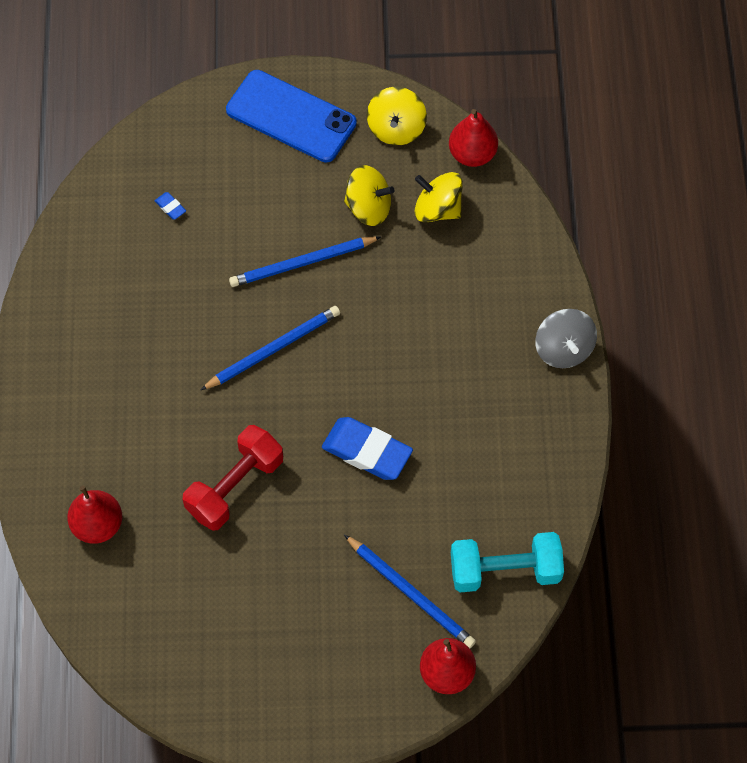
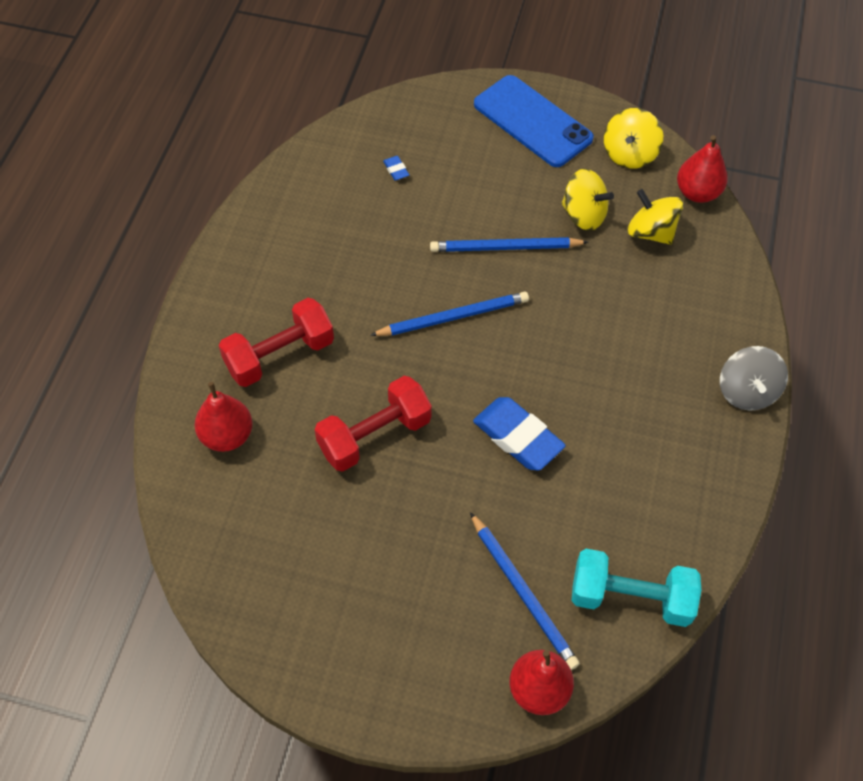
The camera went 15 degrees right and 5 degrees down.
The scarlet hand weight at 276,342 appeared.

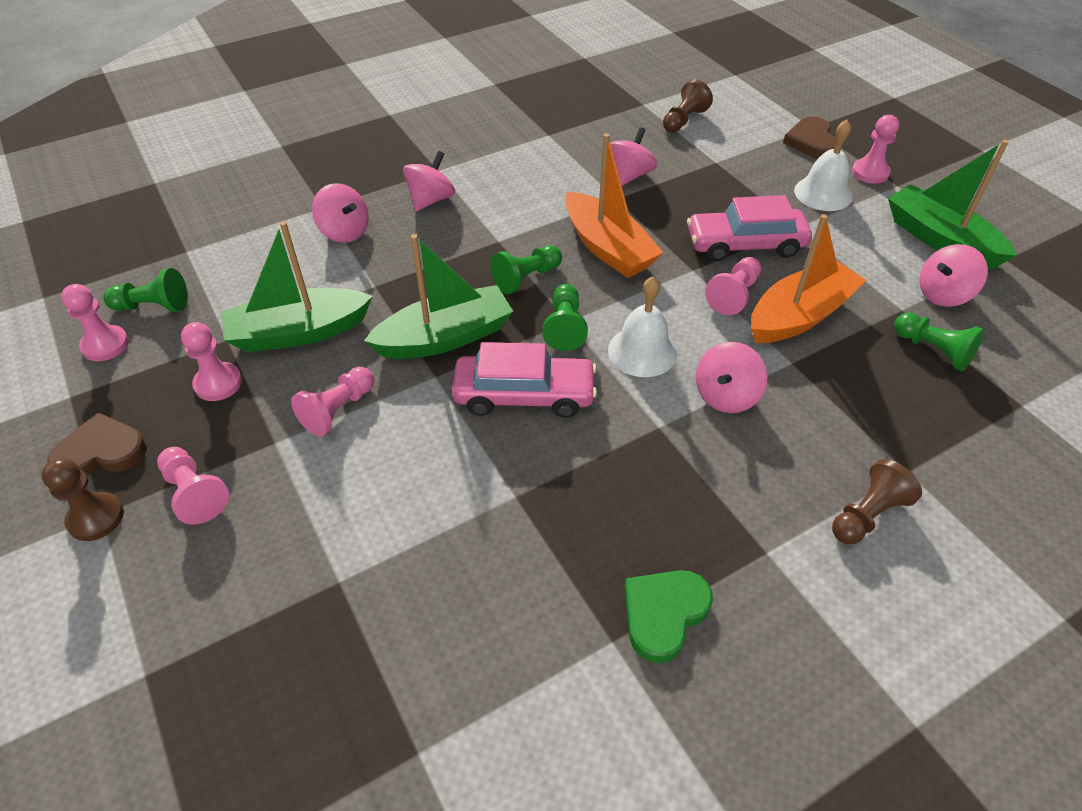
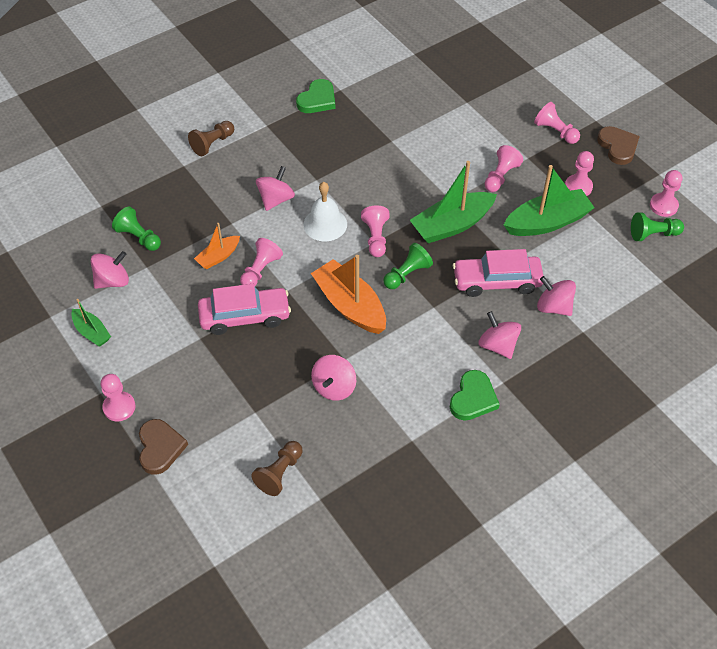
The camera went 175 degrees right and 5 degrees up.
The snow-white school bell at 823,165 disappeared.
The emerald sailboat at 952,204 changed to 0.54 times the size.
The rose-pink toy top at 429,181 turned 120 degrees clockwise.
The orange-coloured sailboat at 808,278 changed to 0.54 times the size.
The emerald game pawn at 565,317 became the rose-pink game pawn at 375,231.
The rose-pink car moved from 524,380 to 498,273.
The russet love heart at 97,444 turned 90 degrees counterclockwise.
The russet game pawn at 83,499 disappeared.
The emerald love heart at 475,395 appeared.

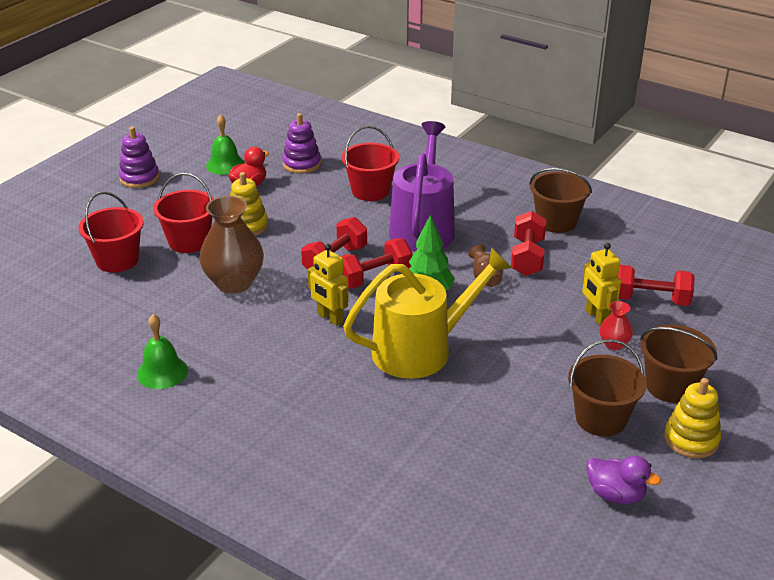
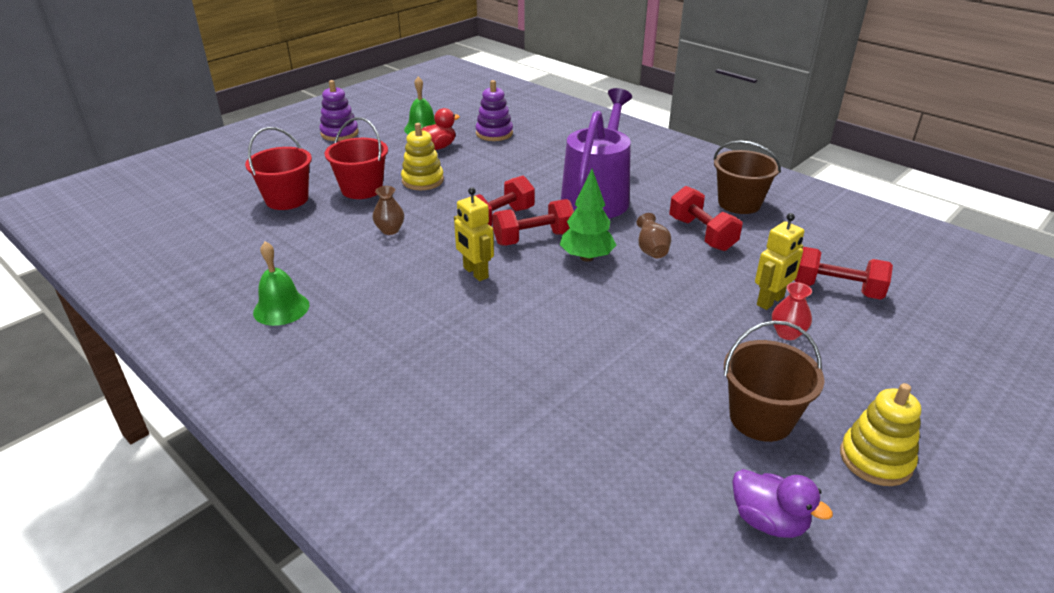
The camera went 10 degrees right and 0 degrees up.
The scarlet sand bucket at 370,163 disappeared.
The russet flower vase at 231,245 changed to 0.48 times the size.
The scarlet hand weight at 528,243 turned 45 degrees counterclockwise.
The yellow robot figure at 601,284 turned 120 degrees counterclockwise.
The yellow watering pot at 427,313 disappeared.
The russet sand bucket at 678,364 disappeared.

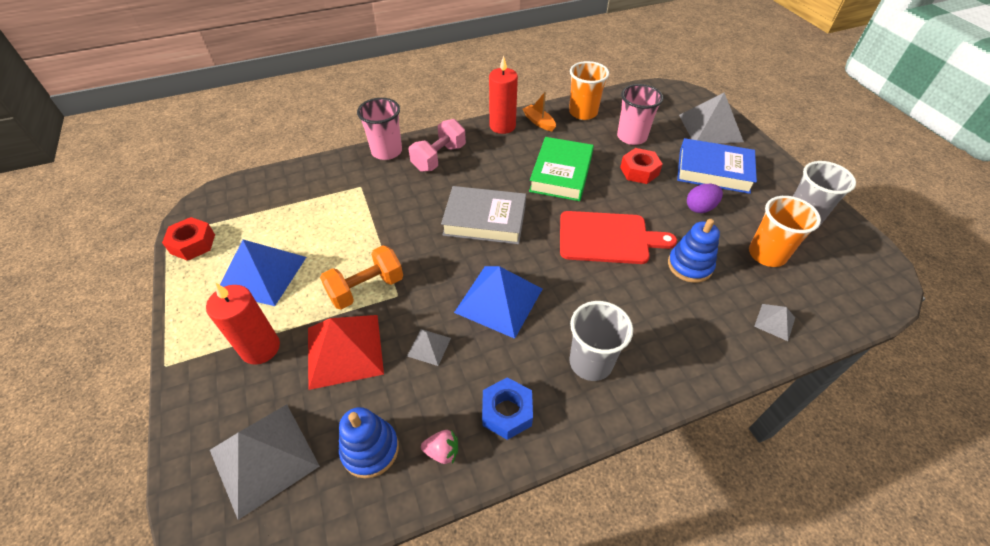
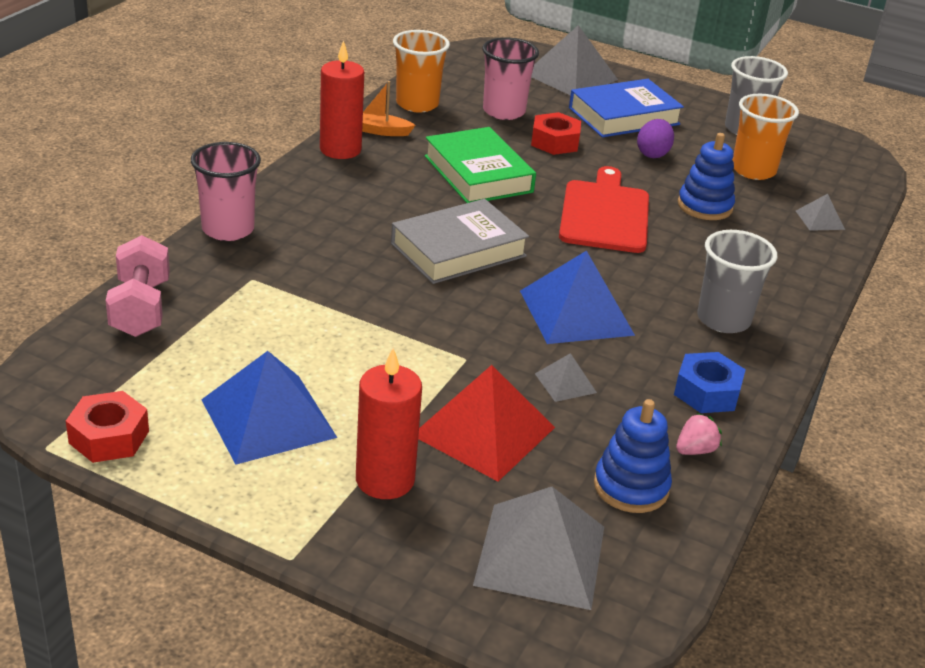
The camera went 45 degrees left and 15 degrees down.
The rose-pink hand weight moved from 437,145 to 138,286.
The scarlet chopping board at 618,237 turned 45 degrees counterclockwise.
The orange-coloured hand weight at 361,277 disappeared.

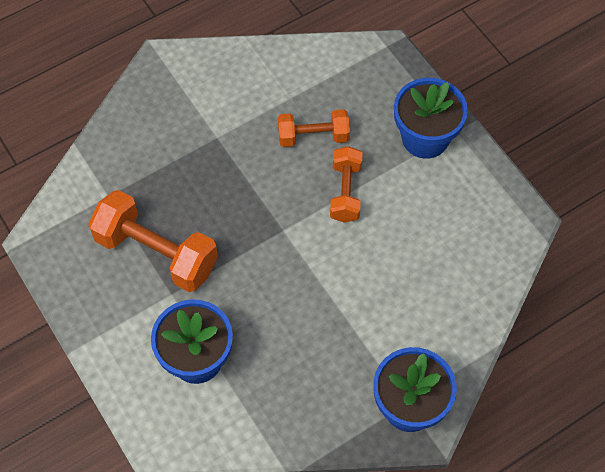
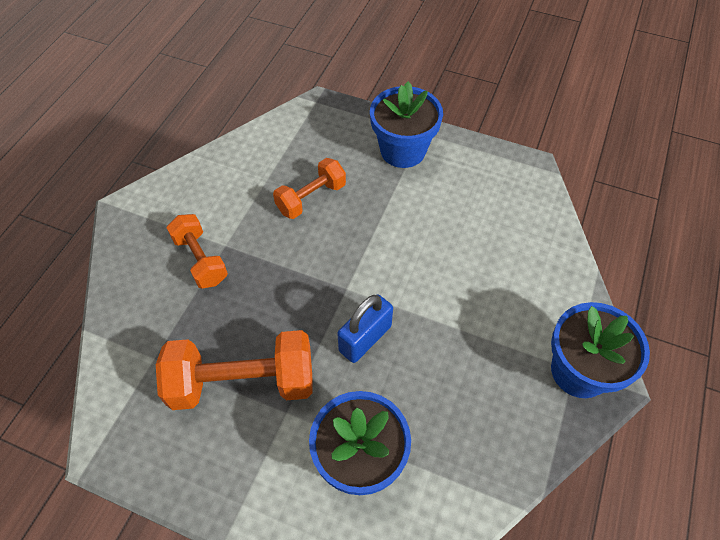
The camera went 35 degrees left and 5 degrees down.
The orange-coloured hand weight moved from 346,184 to 197,251.
The royal blue lock at 365,328 appeared.

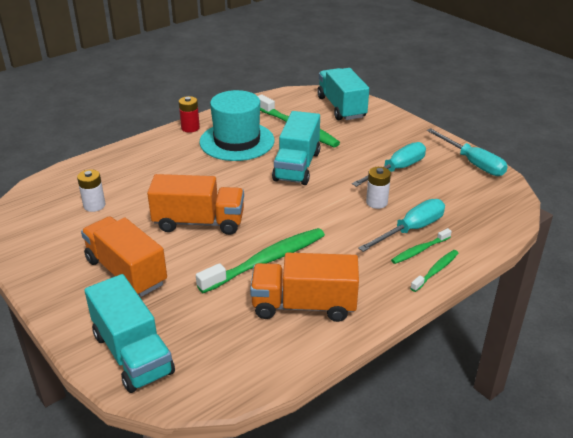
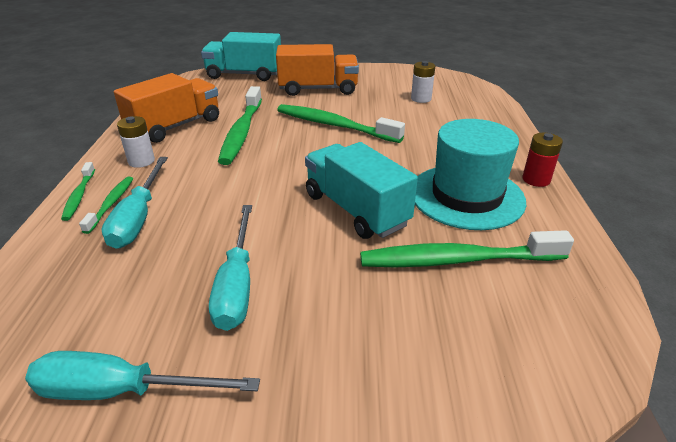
The camera went 130 degrees right and 0 degrees up.
The teal toy truck at 343,94 disappeared.
The snow-white AA battery moved from 378,188 to 136,142.
The orange-coloured toy truck at 195,204 was replaced by the emerald dental brush at 341,123.

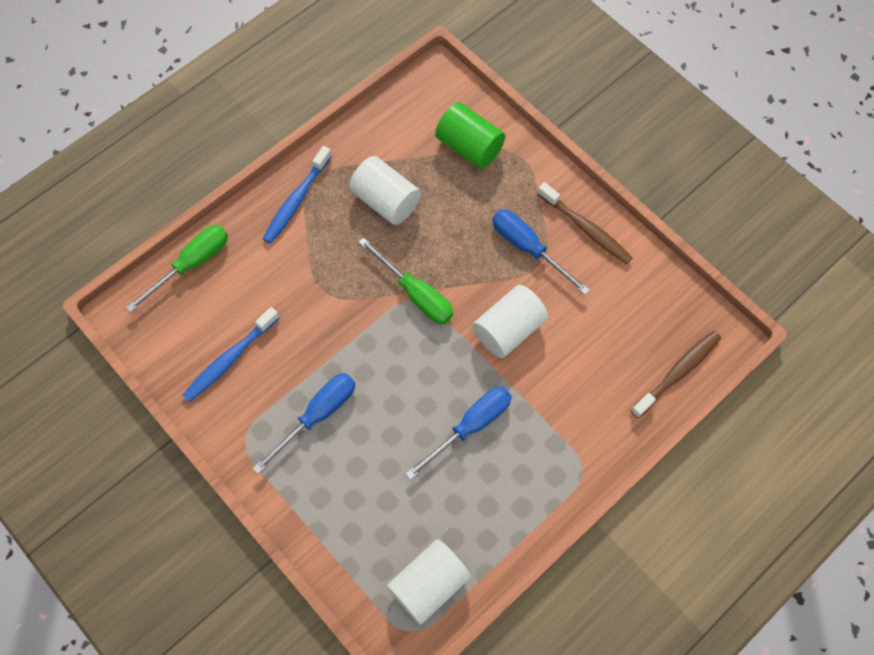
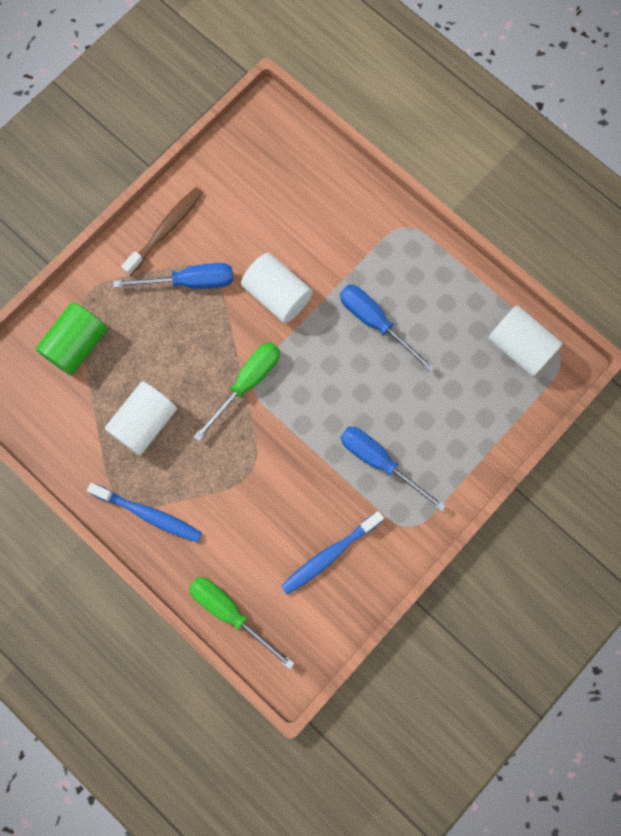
The camera went 95 degrees left and 10 degrees up.
The royal blue flat screwdriver at 541,252 turned 135 degrees counterclockwise.
The royal blue dental brush at 230,354 turned 105 degrees clockwise.
The russet dental brush at 676,374 disappeared.

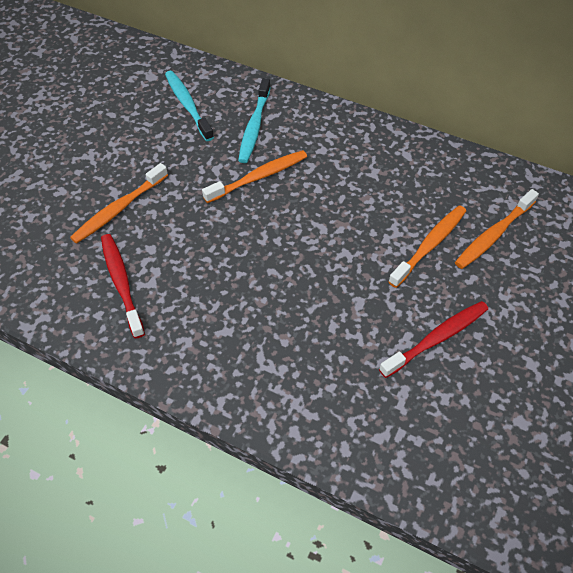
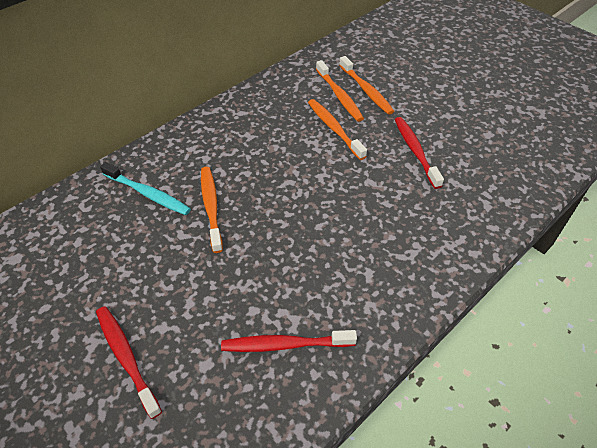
The camera went 70 degrees left and 5 degrees down.
The teal dental brush at 189,106 disappeared.
The orange-coloured dental brush moved from 119,203 to 366,85.
The scarlet dental brush at 129,362 appeared.

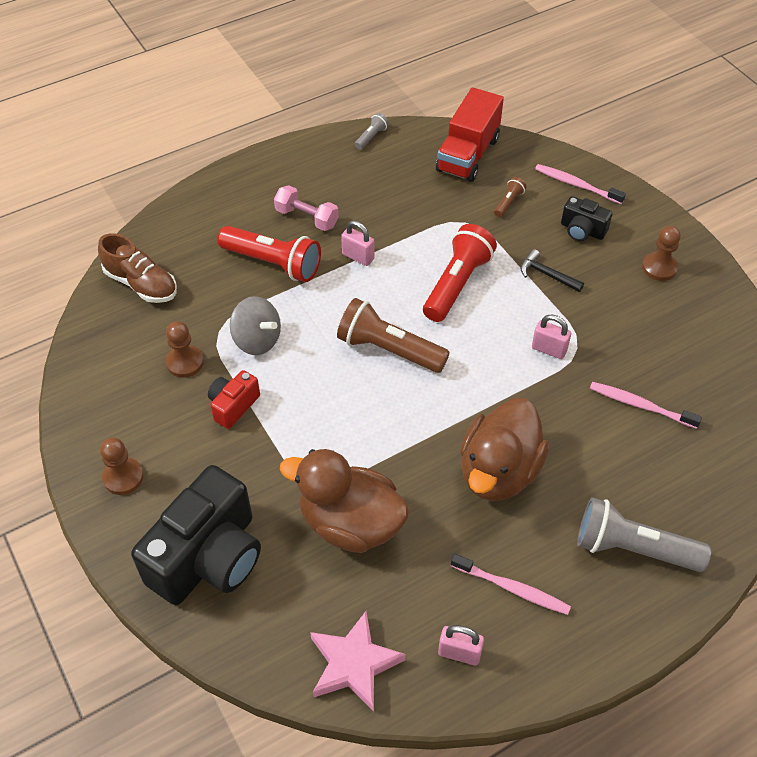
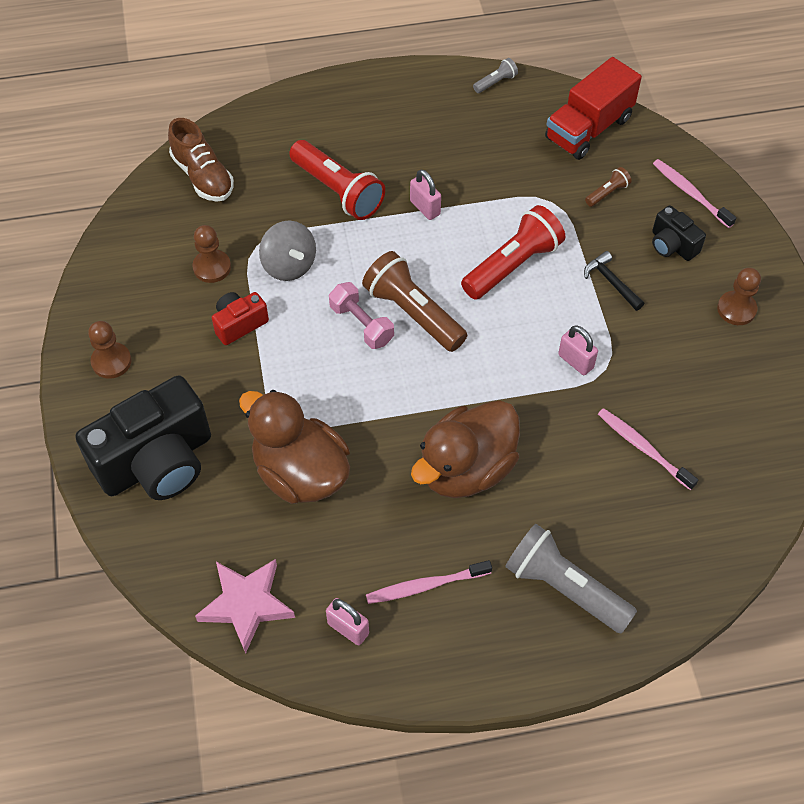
The camera went 20 degrees right and 5 degrees up.
The rose-pink hand weight moved from 306,208 to 361,315.
The rose-pink dental brush at 511,584 turned 120 degrees clockwise.

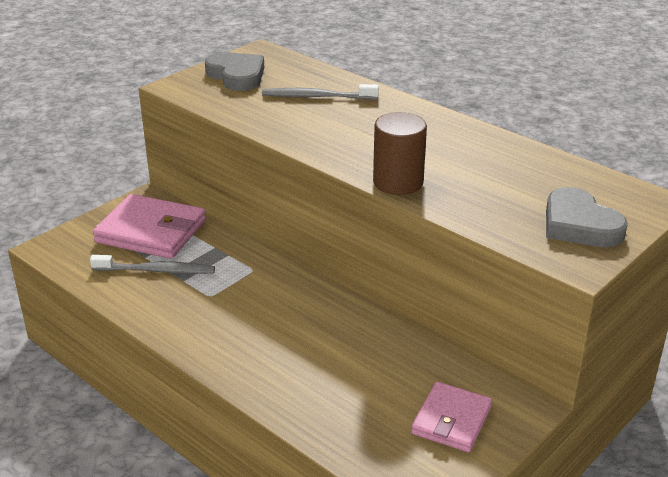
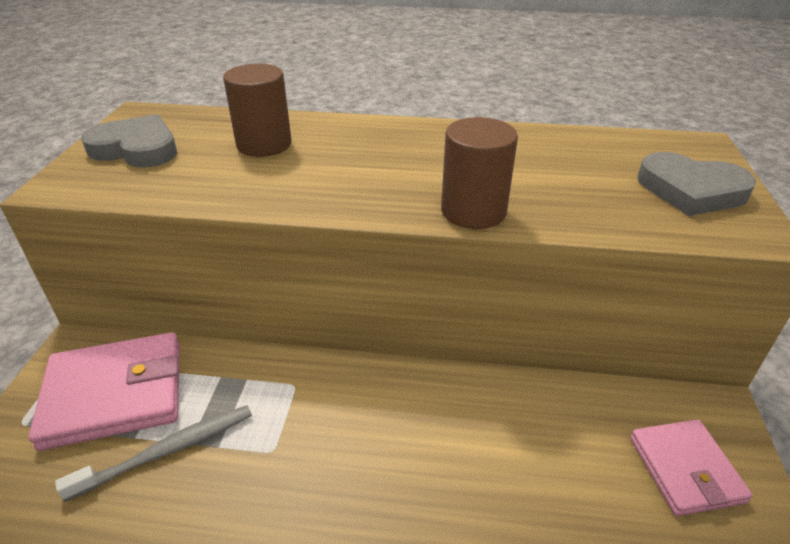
The camera went 35 degrees left and 5 degrees up.
The ash-grey dental brush at 320,92 was replaced by the russet cylinder at 257,110.

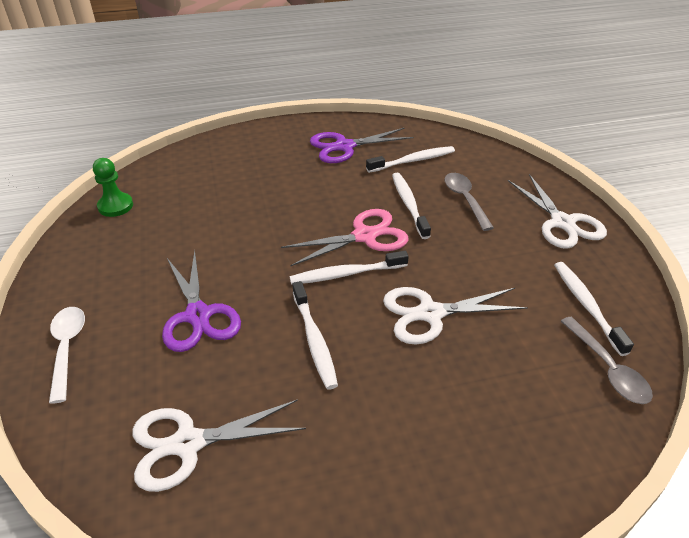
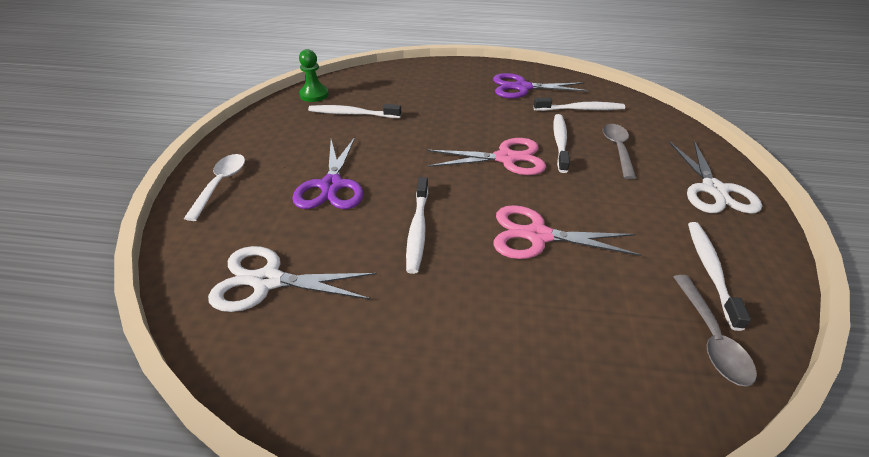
The camera went 20 degrees right and 0 degrees up.
The snow-white dental brush moved from 349,268 to 354,111.
The snow-white shears at 455,316 became the rose-pink shears at 567,232.

